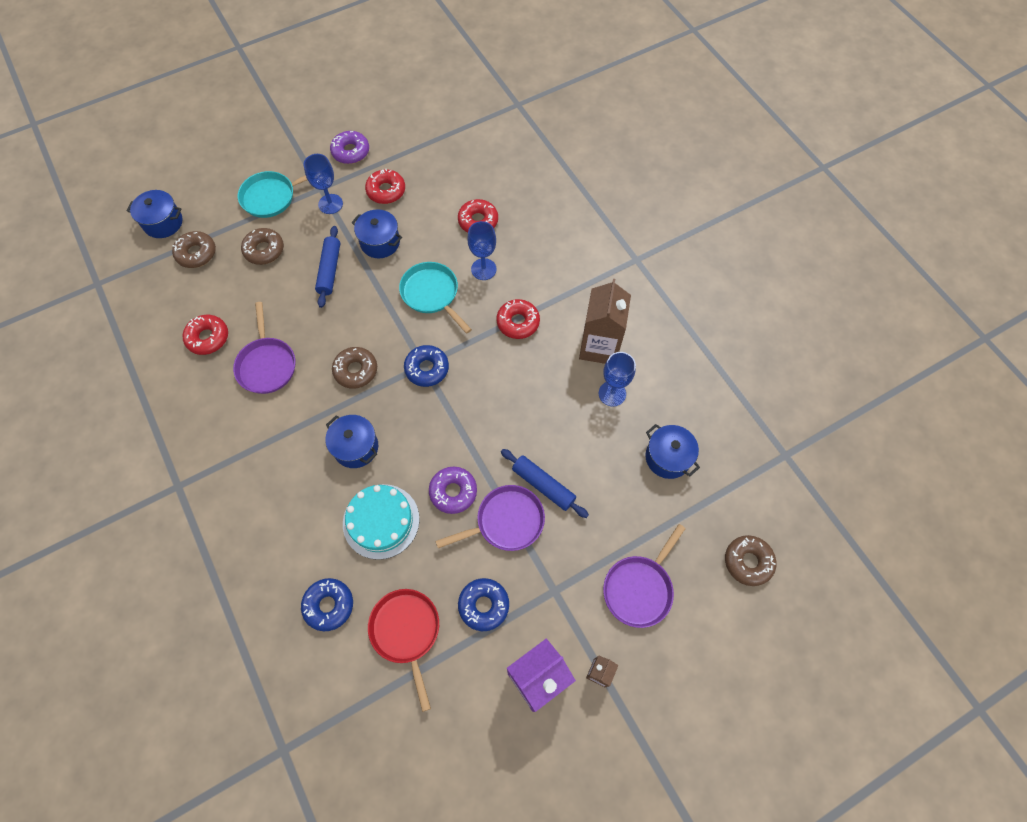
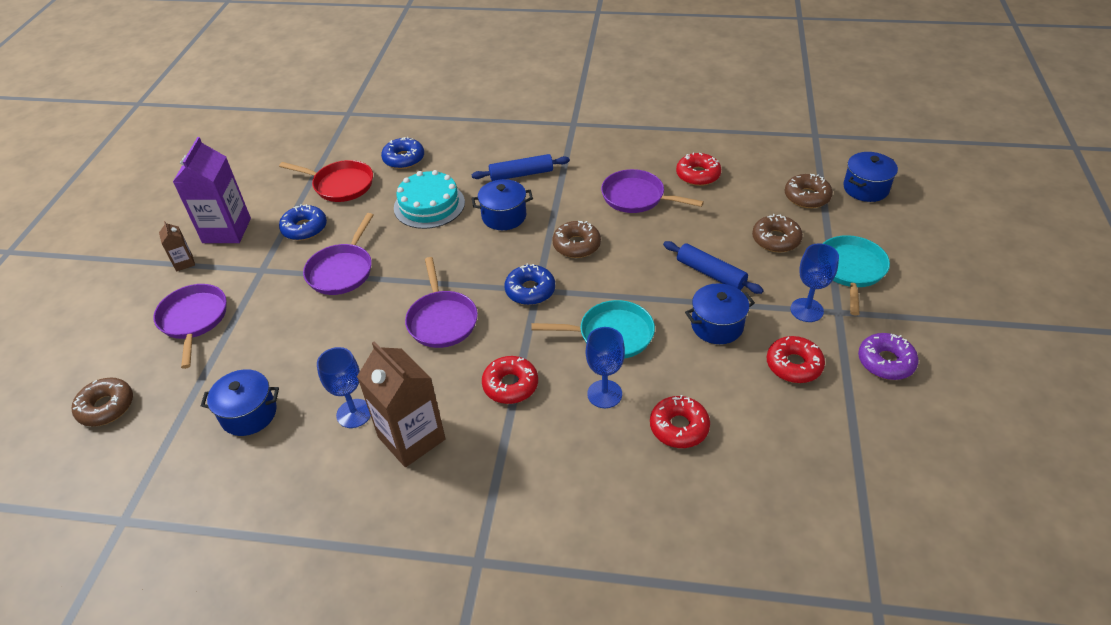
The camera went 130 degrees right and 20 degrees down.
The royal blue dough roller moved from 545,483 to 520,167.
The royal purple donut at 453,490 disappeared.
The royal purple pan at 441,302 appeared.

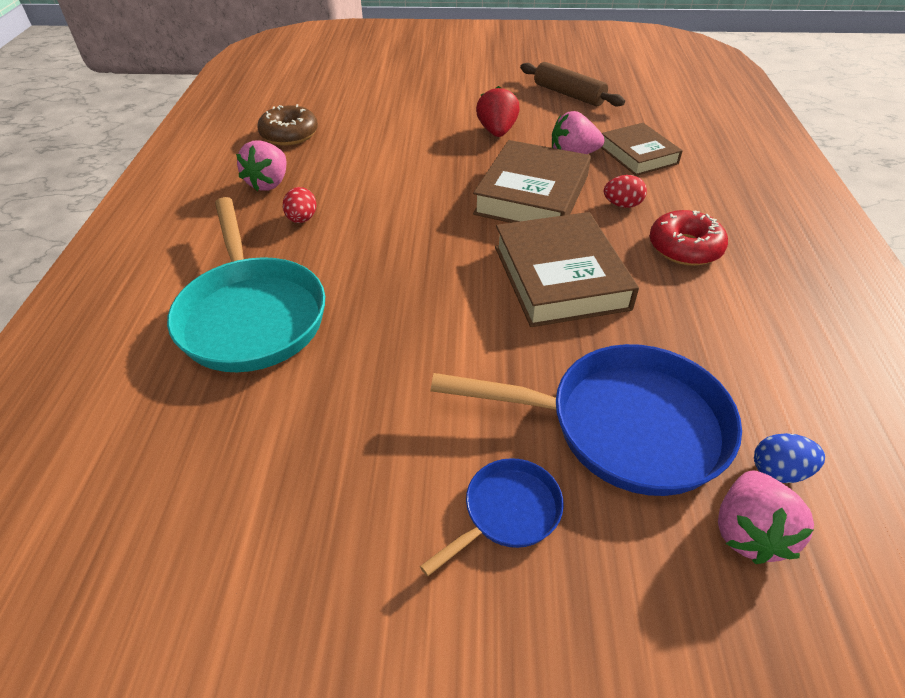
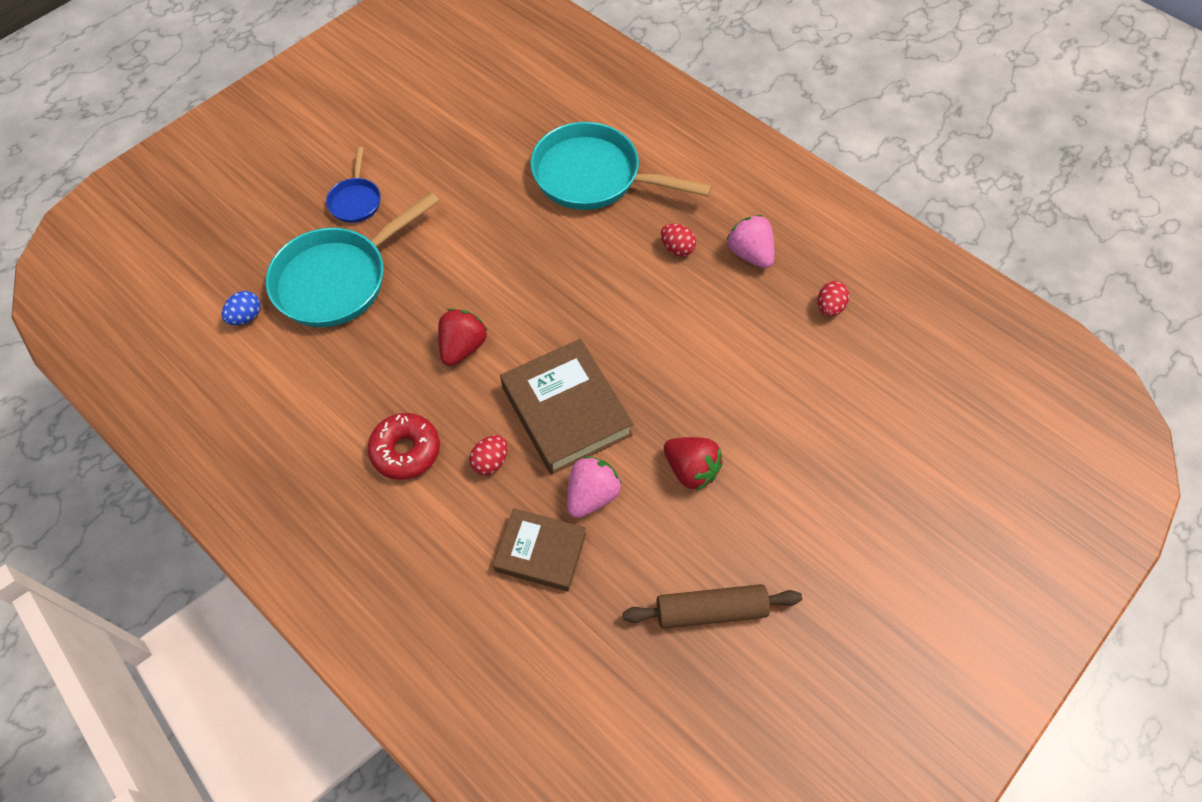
The camera went 130 degrees right and 15 degrees up.
The russet donut at 288,124 was replaced by the scarlet egg at 833,299.
The russet book at 567,269 was replaced by the scarlet strawberry at 462,337.
The royal blue pan at 586,420 became the teal pan at 353,259.
The rose-pink strawberry at 766,517 disappeared.

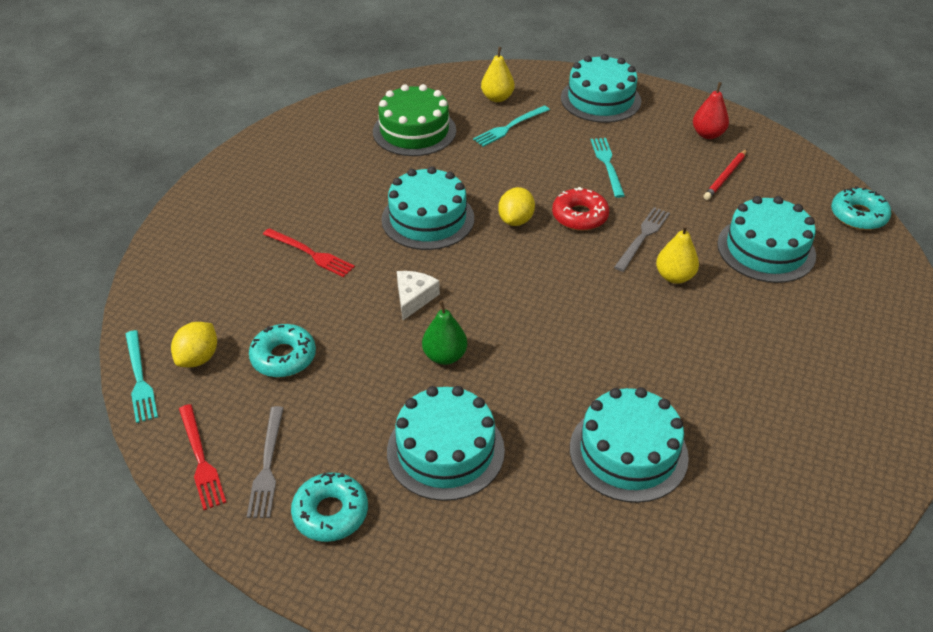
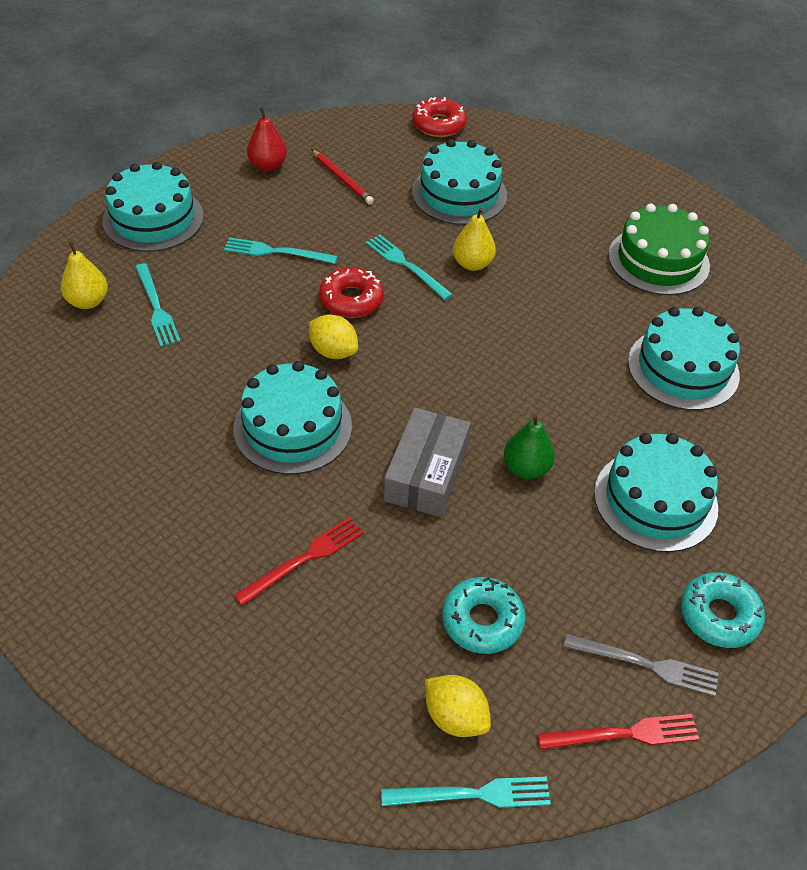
The camera went 75 degrees left and 5 degrees up.
The emerald layer cake moved from 414,120 to 659,249.
The teal donut at 861,208 became the scarlet donut at 439,117.
The ash-grey fork at 642,239 became the teal fork at 409,267.
The snow-white piece of cheese at 418,295 was replaced by the ash-grey parcel at 427,462.

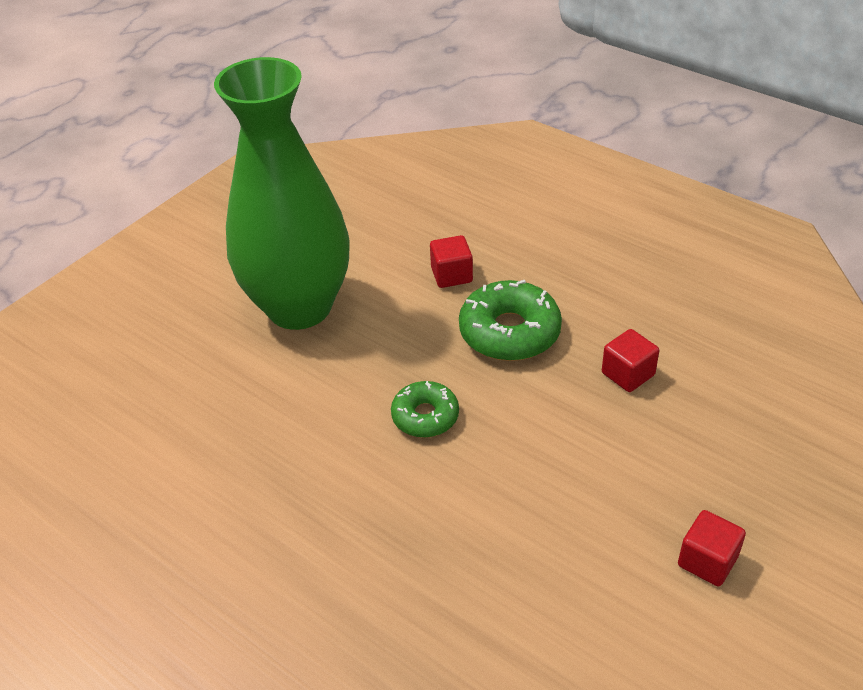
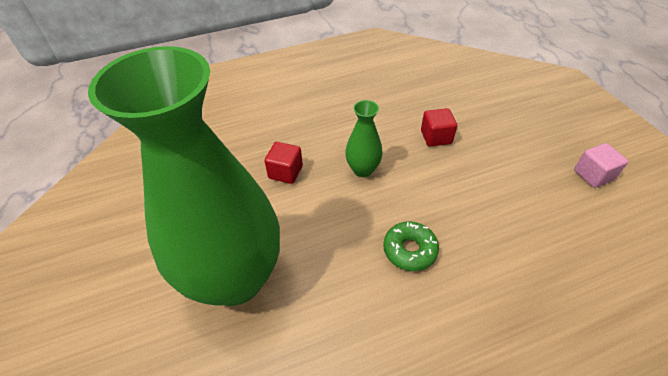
The camera went 60 degrees left and 5 degrees up.
The emerald donut at 510,320 was replaced by the emerald flower vase at 364,138.
The scarlet solid cube at 712,548 became the rose-pink solid cube at 601,165.

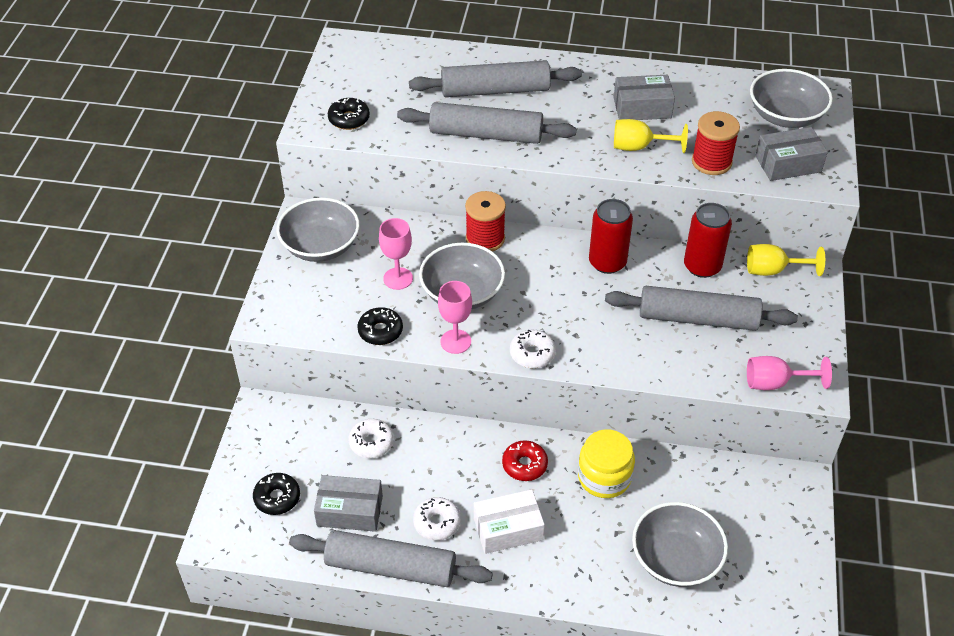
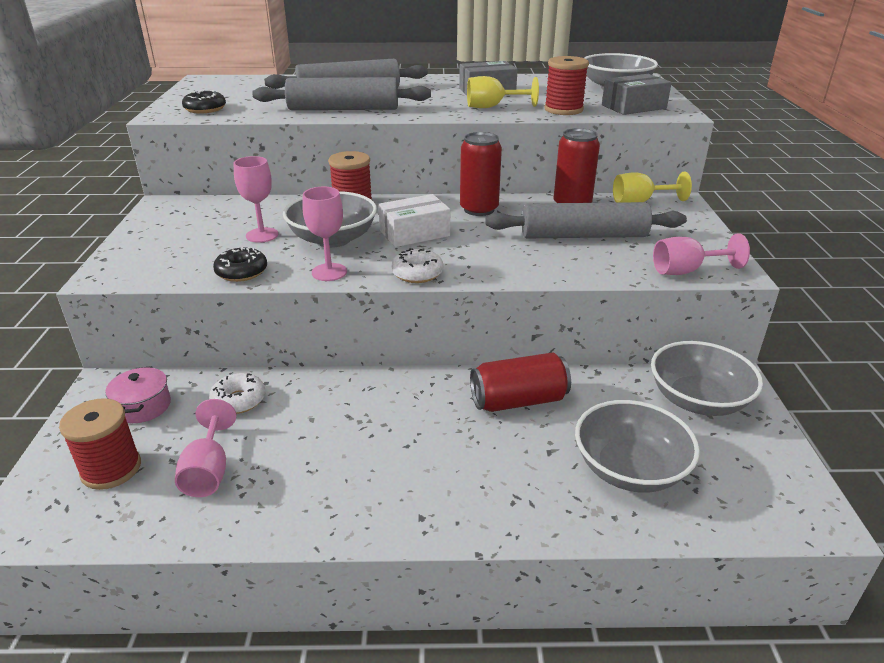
The camera went 10 degrees left and 15 degrees down.
The ash-grey serving bowl moved from 318,230 to 707,378.
The yellow jam jar at 606,463 was replaced by the scarlet soda can at 520,382.
The scarlet donut at 525,460 disappeared.
The jet-black donut at 276,494 was replaced by the scarlet spool at 100,444.
The ash-grey parcel at 348,503 was replaced by the rose-pink chalice at 205,448.
The snow-white parcel moved from 509,521 to 414,220.
The snow-white donut at 437,519 disappeared.
The ash-grey dough roller at 391,558 disappeared.
The rose-pink stockpot at 138,394 appeared.

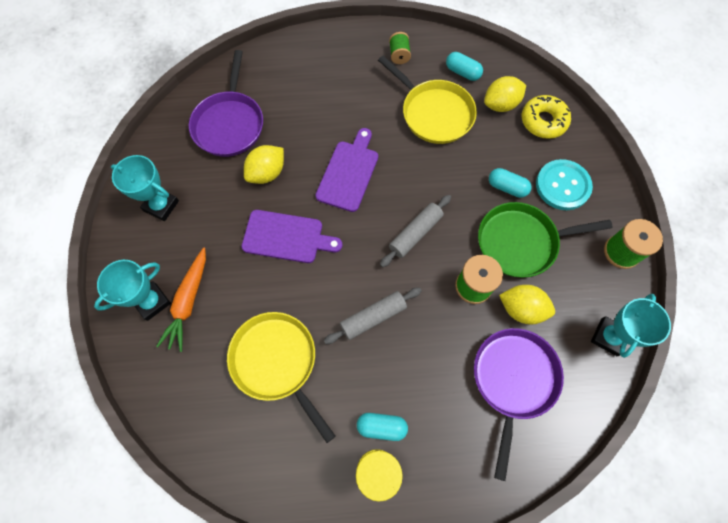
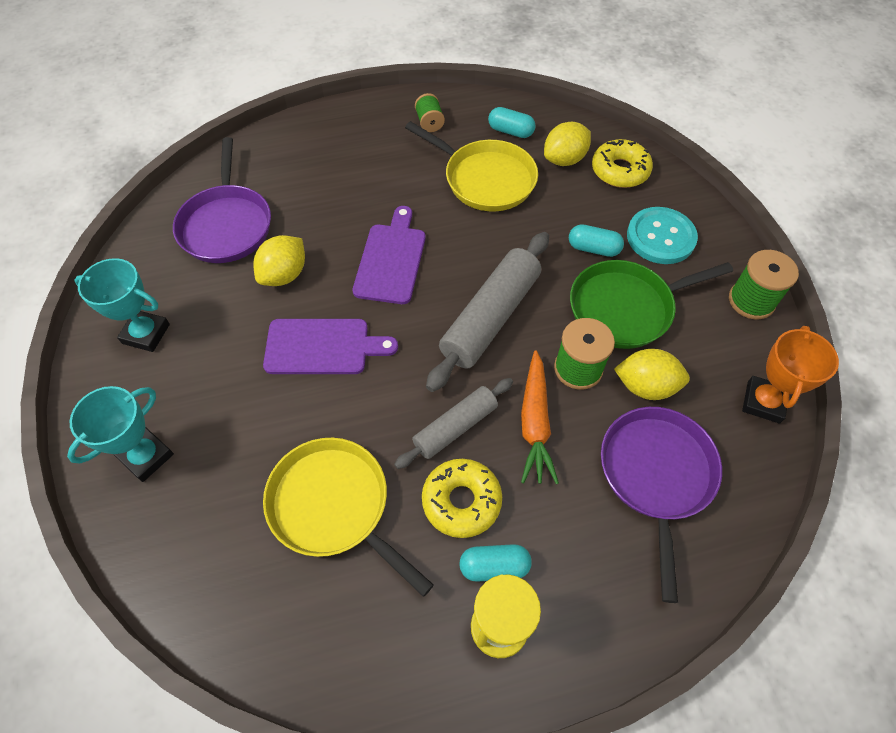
The camera went 10 degrees left and 10 degrees down.
The ash-grey dough roller at 415,231 changed to 1.62 times the size.
The orange-coloured toy carrot moved from 181,299 to 540,417.
The teal trophy at 631,326 became the orange-coloured trophy at 790,375.
The yellow donut at 462,498 appeared.

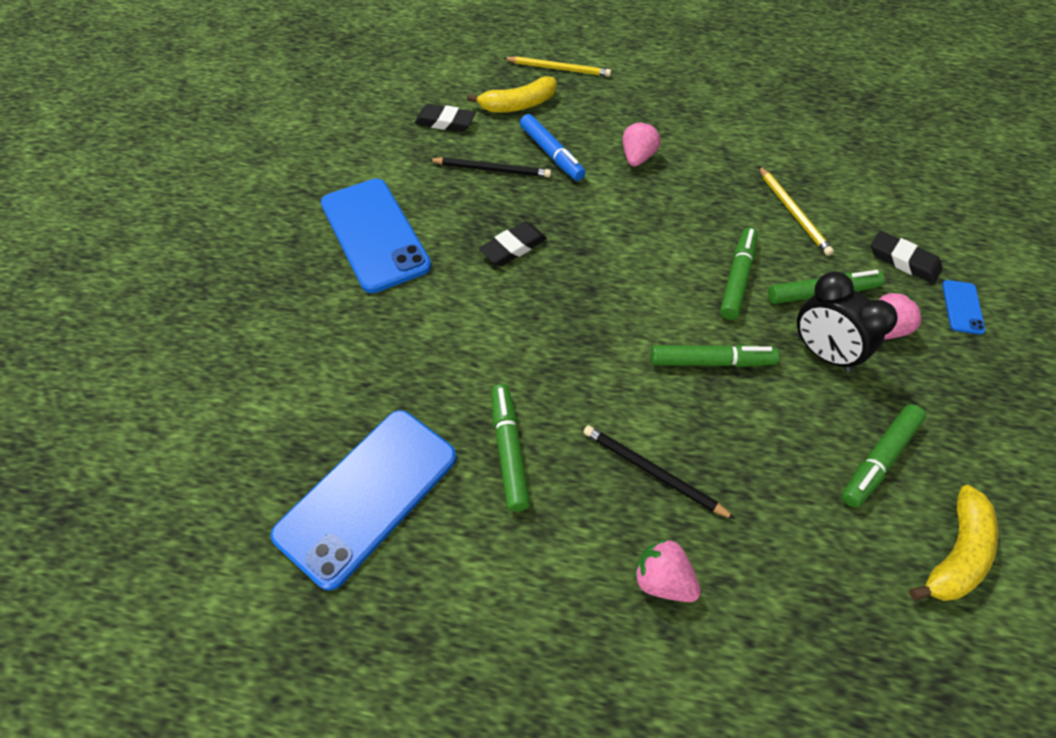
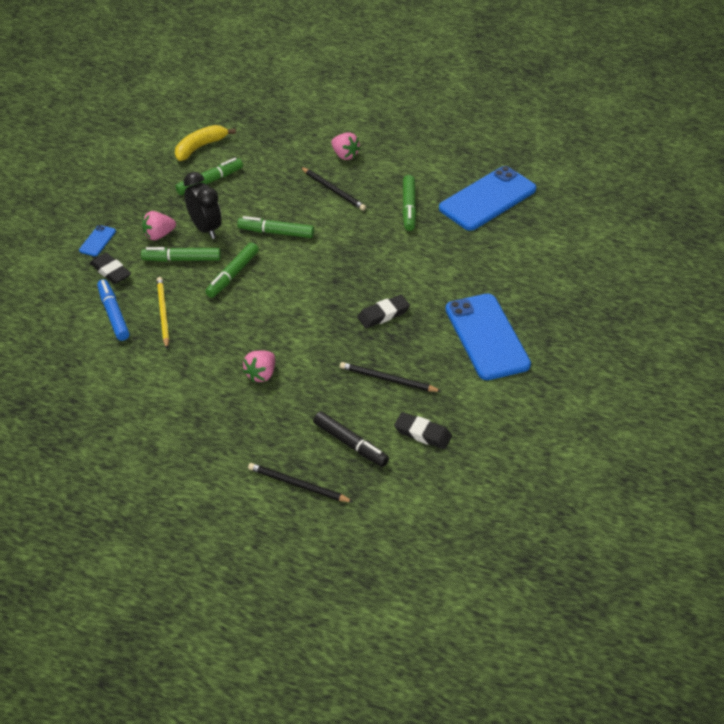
The camera went 170 degrees left and 10 degrees down.
The yellow lead pencil at 557,66 became the jet-black lead pencil at 300,482.
The yellow toy banana at 512,94 was replaced by the jet-black felt pen at 351,439.
The royal blue felt pen moved from 553,147 to 113,310.

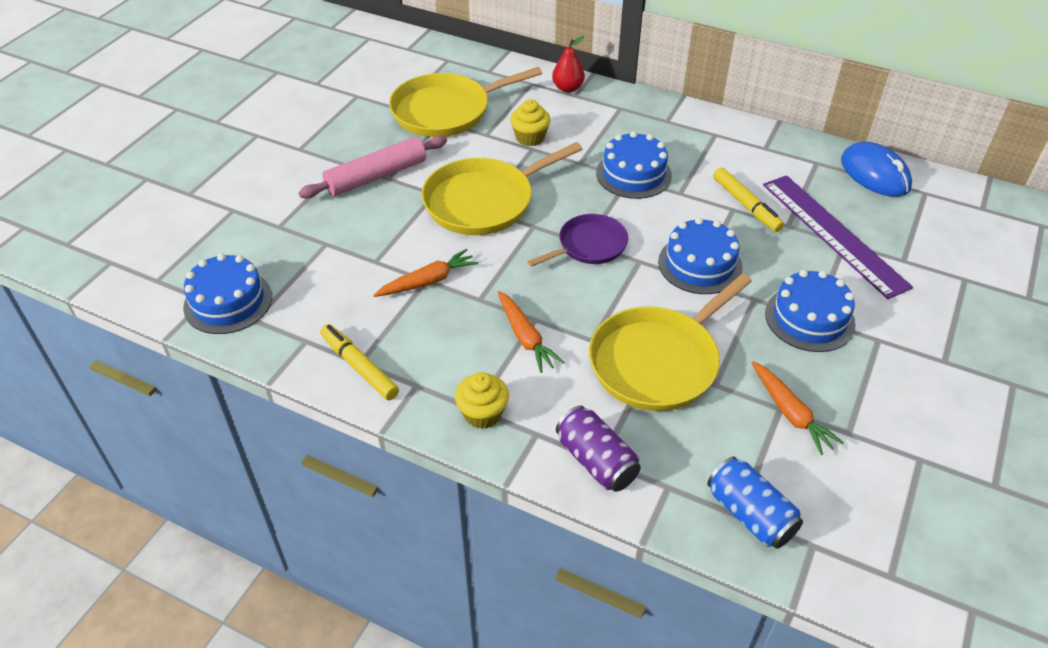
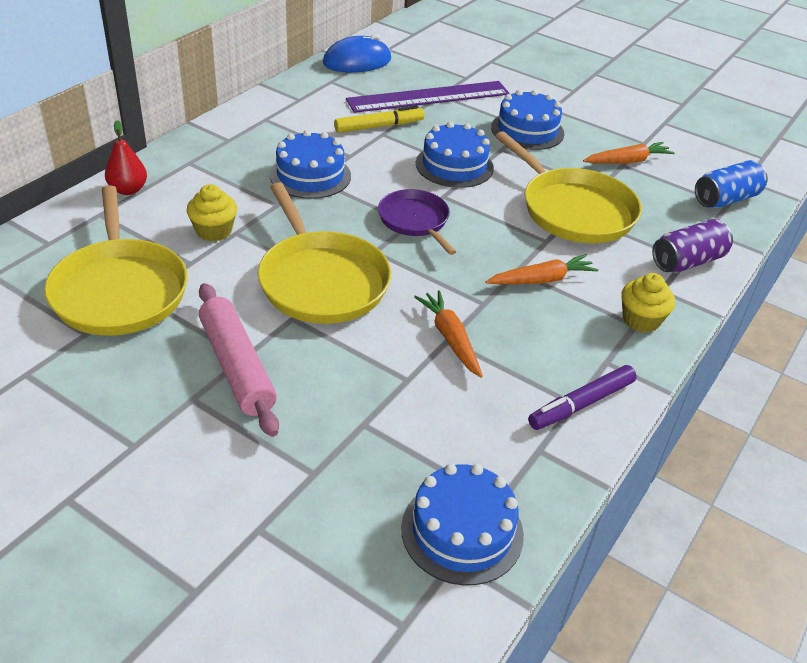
The camera went 85 degrees left and 5 degrees down.
The yellow felt pen at 359,362 became the royal purple felt pen at 582,397.

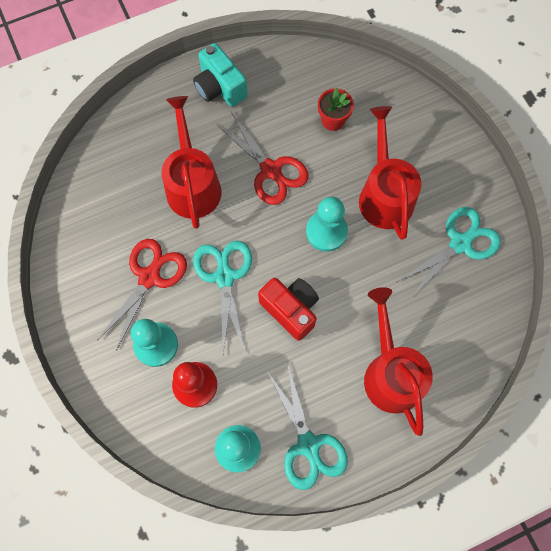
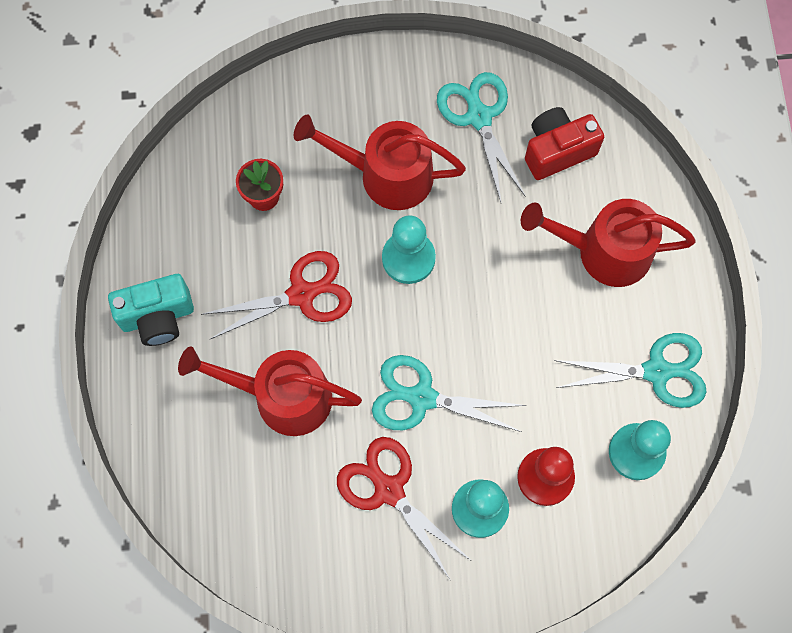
The camera went 70 degrees left and 0 degrees up.
The scarlet camera moved from 288,309 to 564,143.

